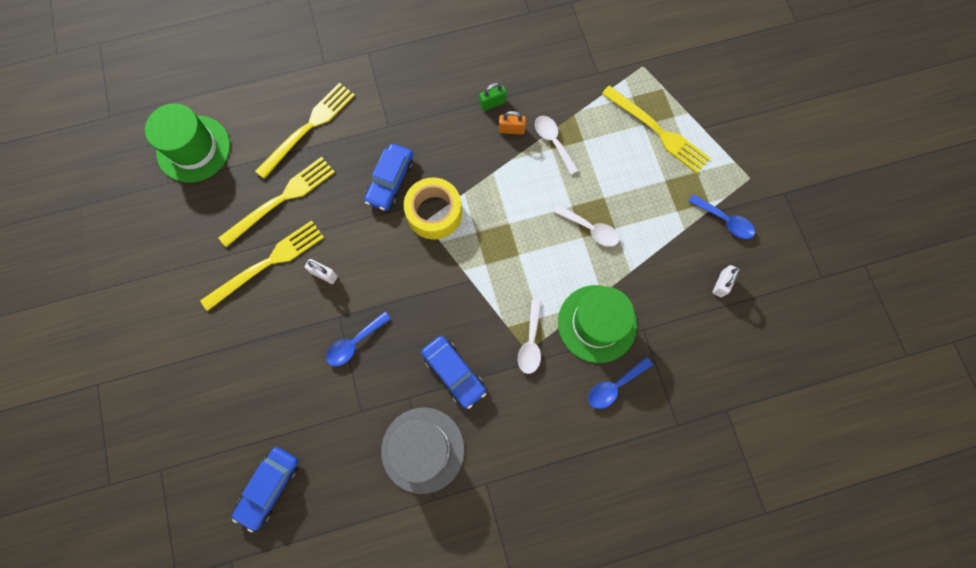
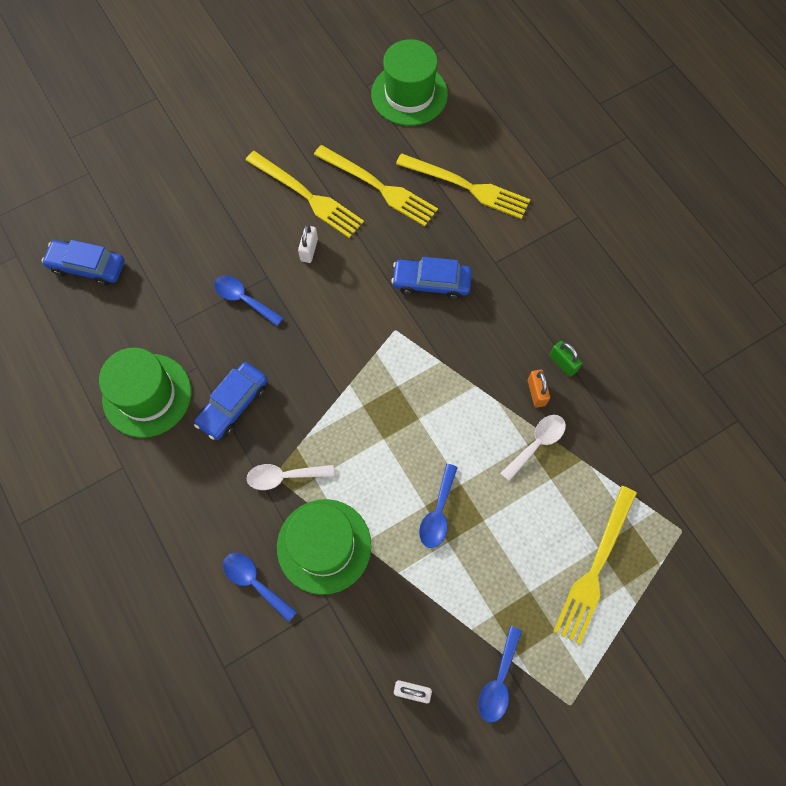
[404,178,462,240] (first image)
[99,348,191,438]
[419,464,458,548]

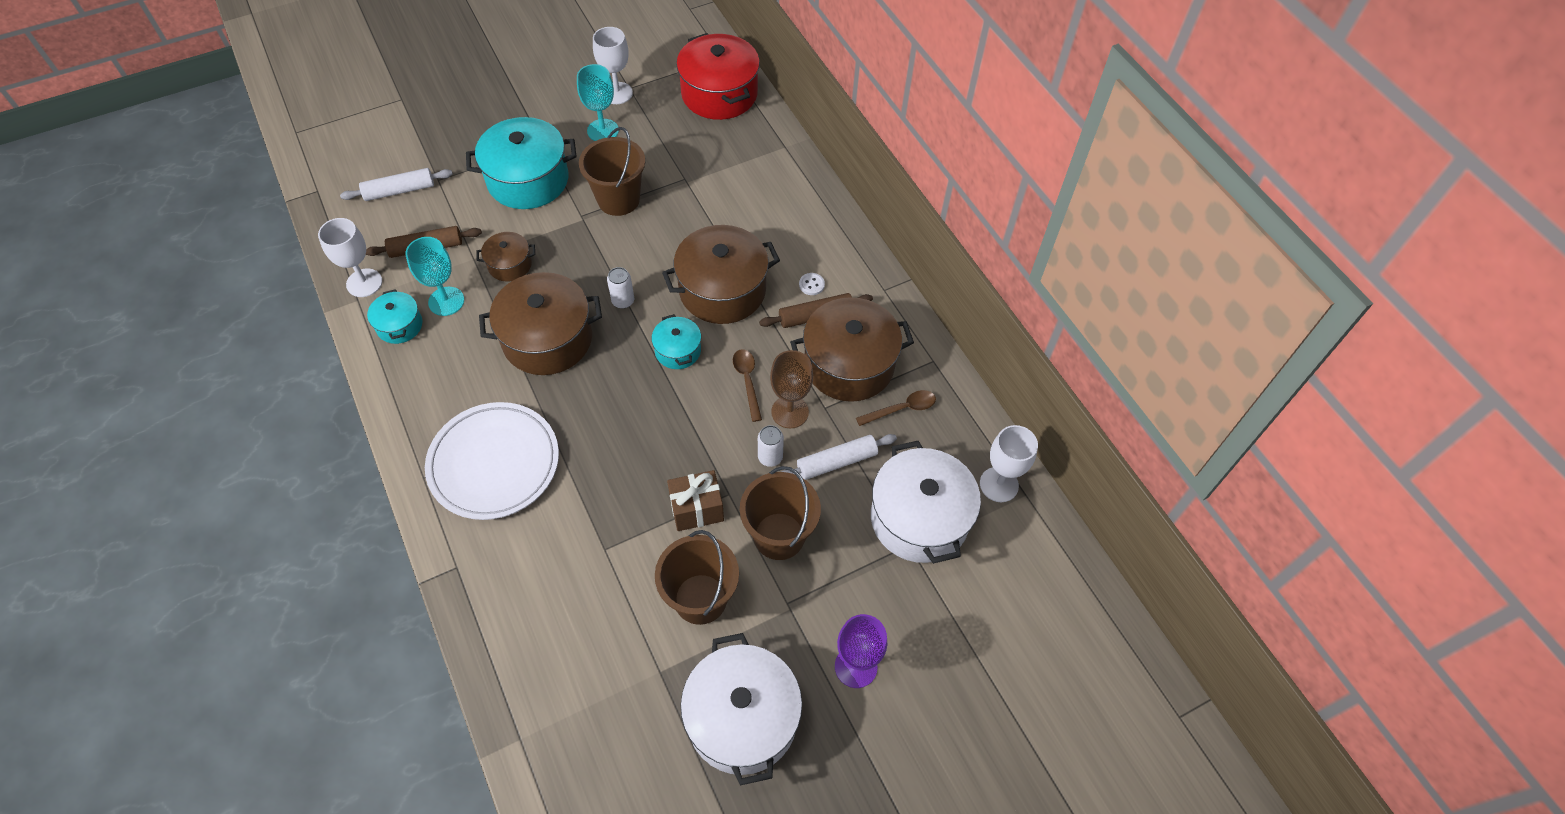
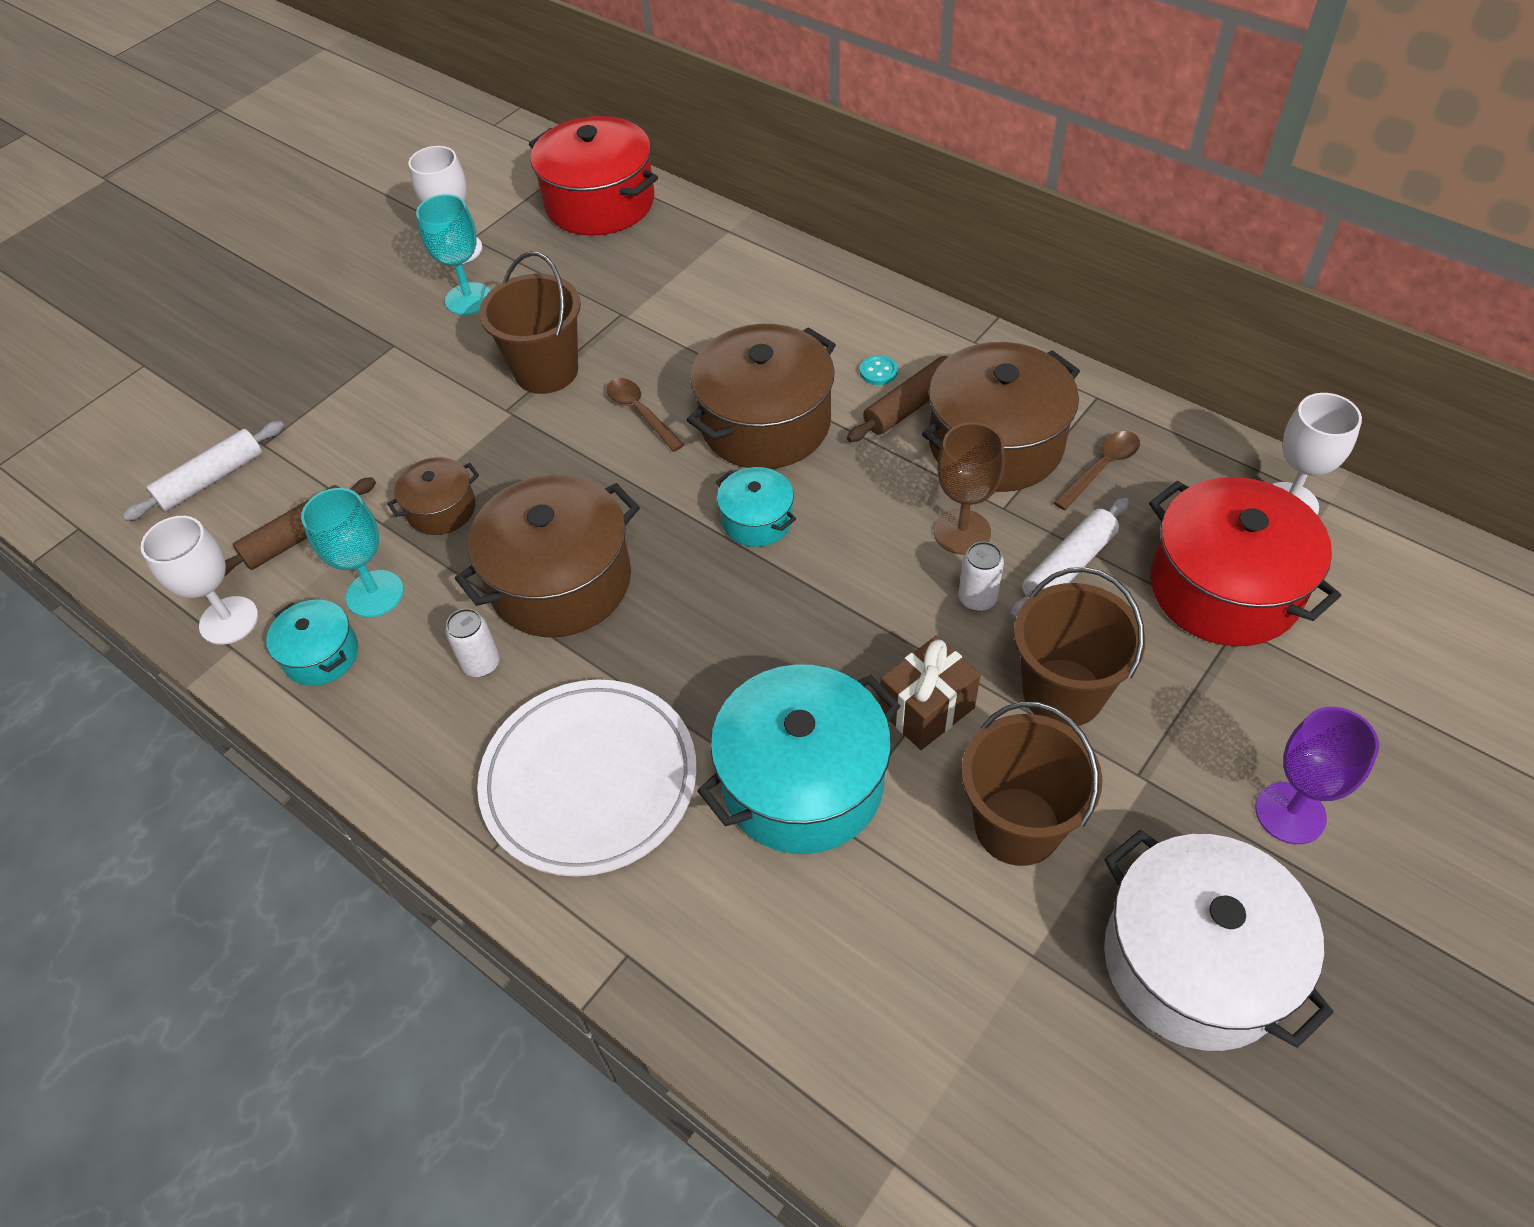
[698,664,901,854]
[445,609,500,677]
[607,378,684,452]
[860,355,898,385]
[1149,477,1341,646]

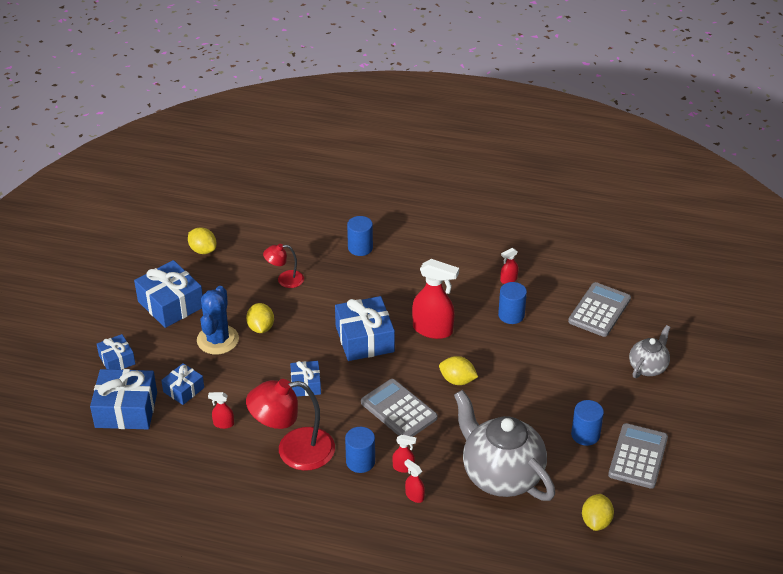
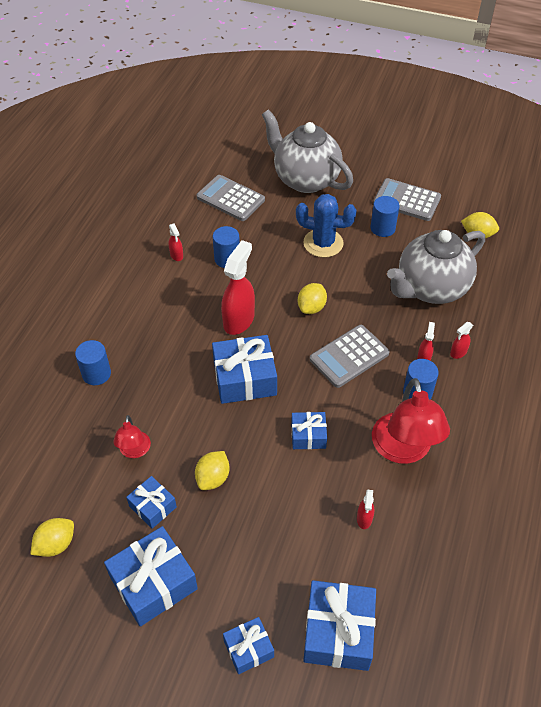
[126,476,177,529]
[296,194,357,258]
[195,451,230,490]
[262,109,353,193]

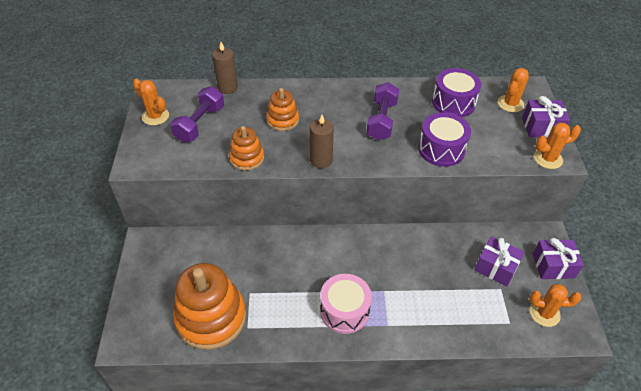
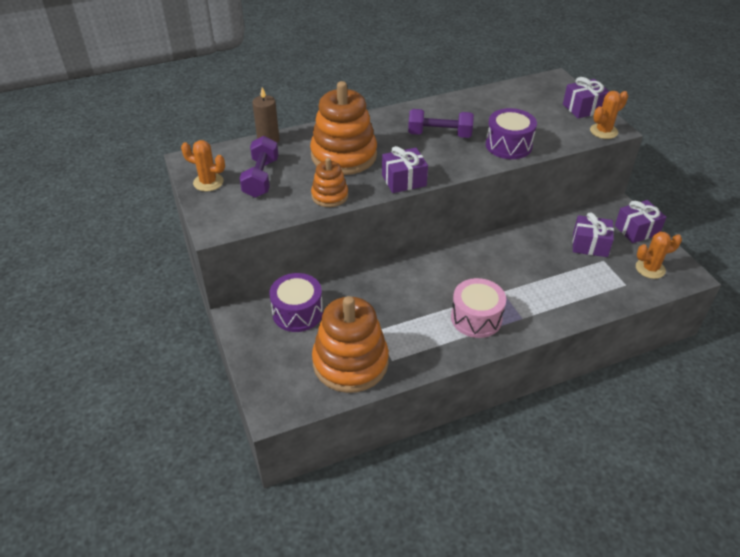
[498,68,529,112] (first image)
[269,273,323,332]
[382,146,428,193]
[408,109,474,138]
[310,81,377,175]

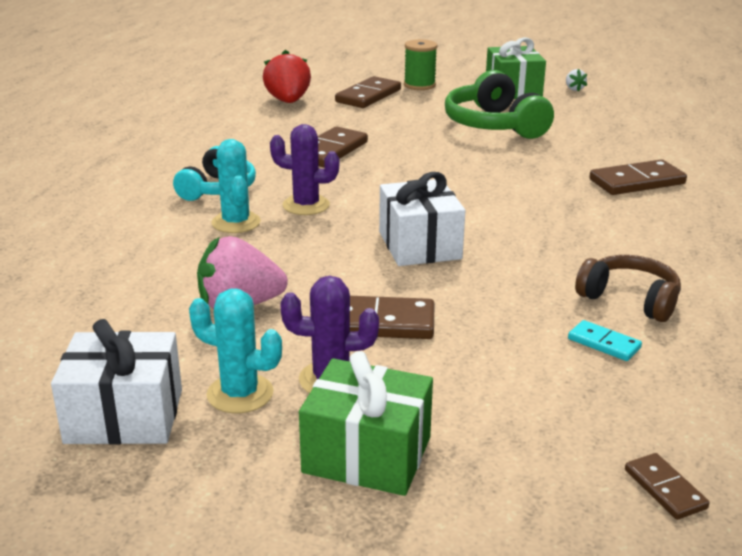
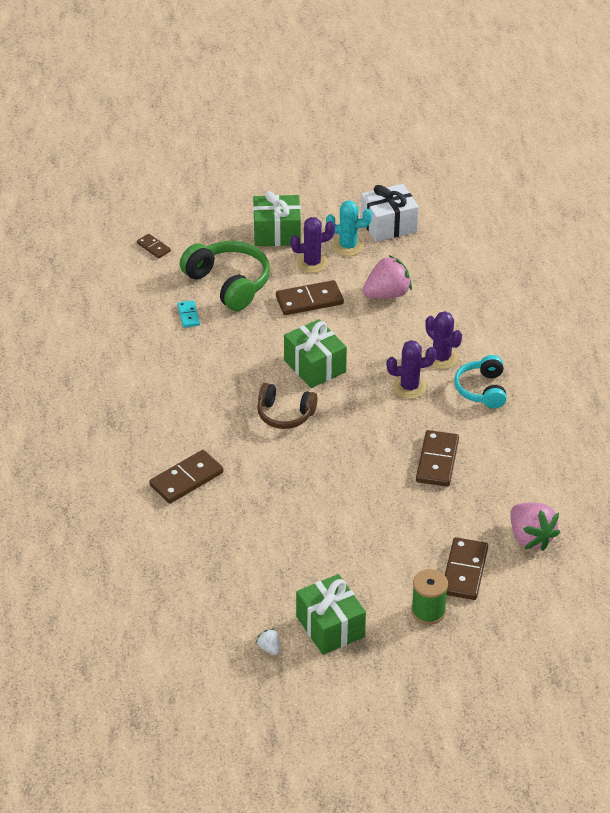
[180,241,270,311]
[257,383,318,429]
[425,311,462,369]
[510,503,560,551]
[284,319,347,388]
[177,300,200,328]

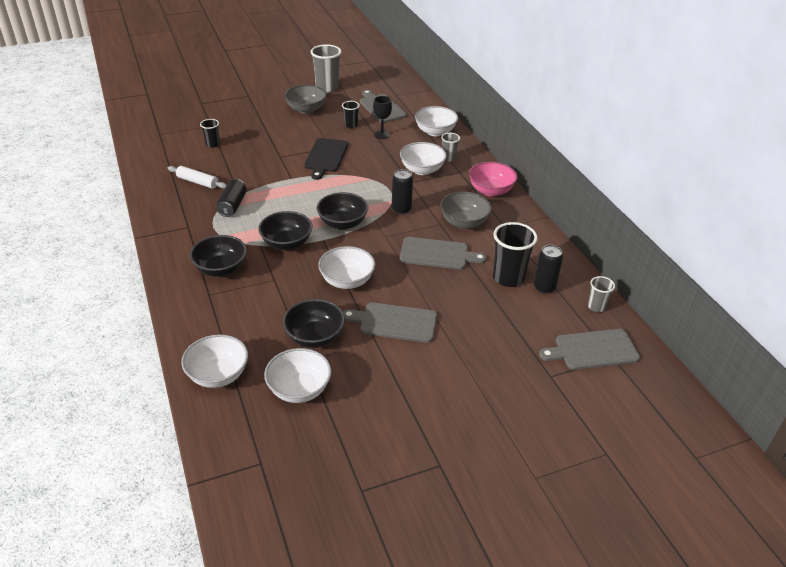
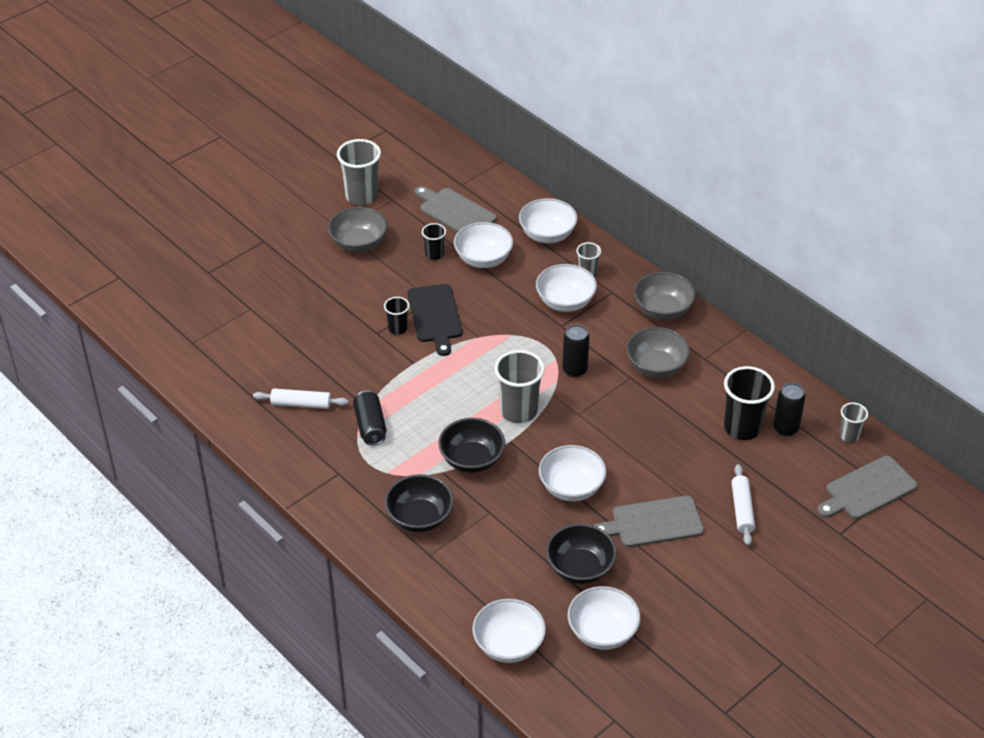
[400,237,487,270] (first image)
[731,464,755,546]
[384,297,410,335]
[495,350,545,423]
[454,222,513,268]
[634,272,696,320]

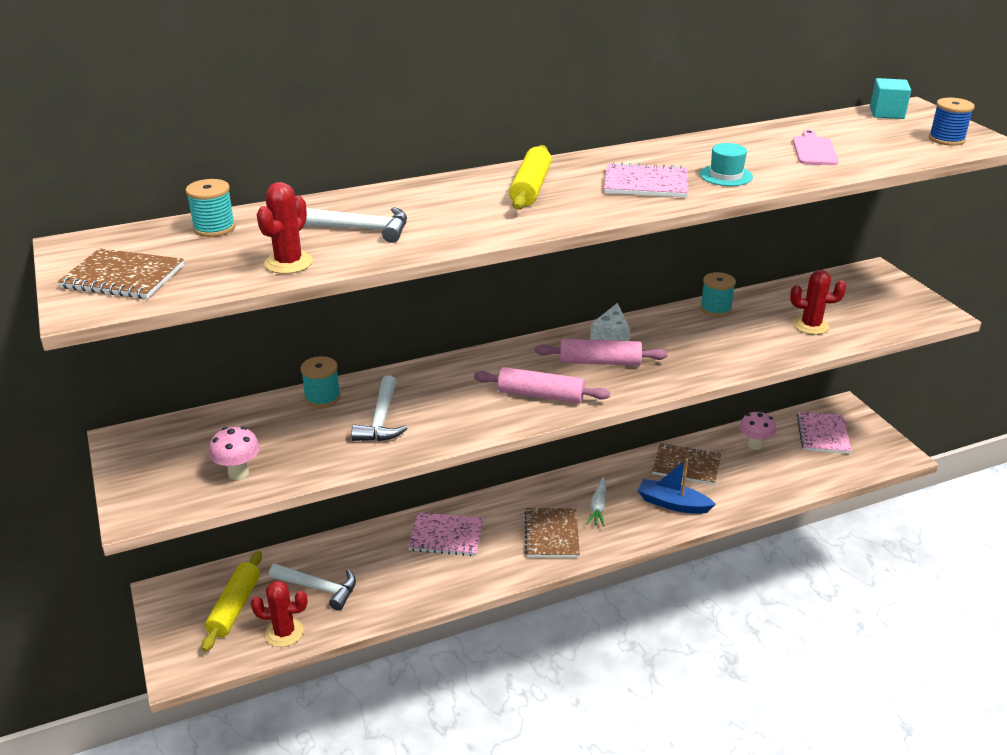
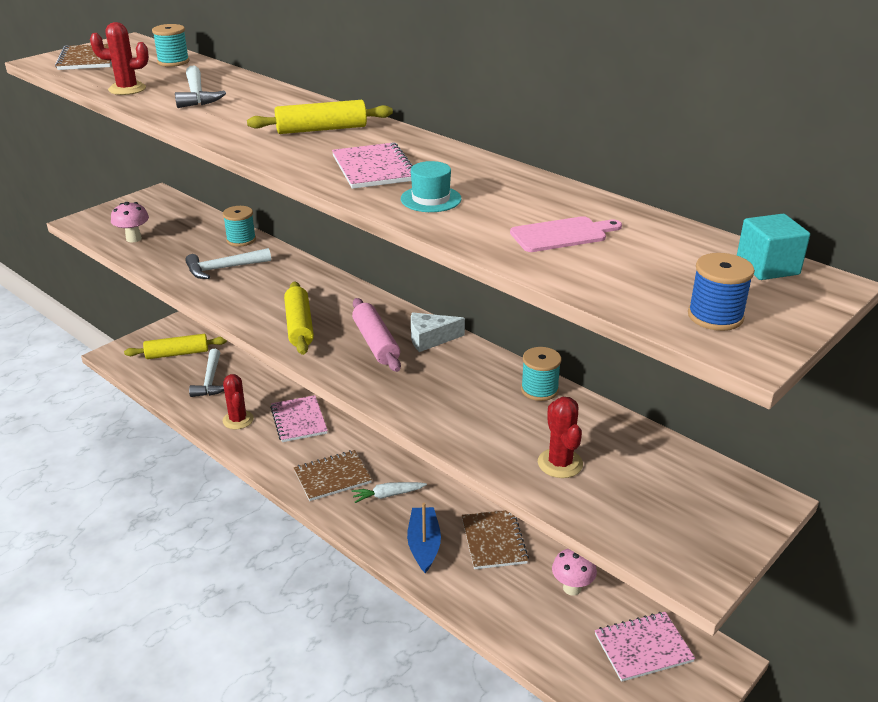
[222,374,254,429]
[284,281,314,355]

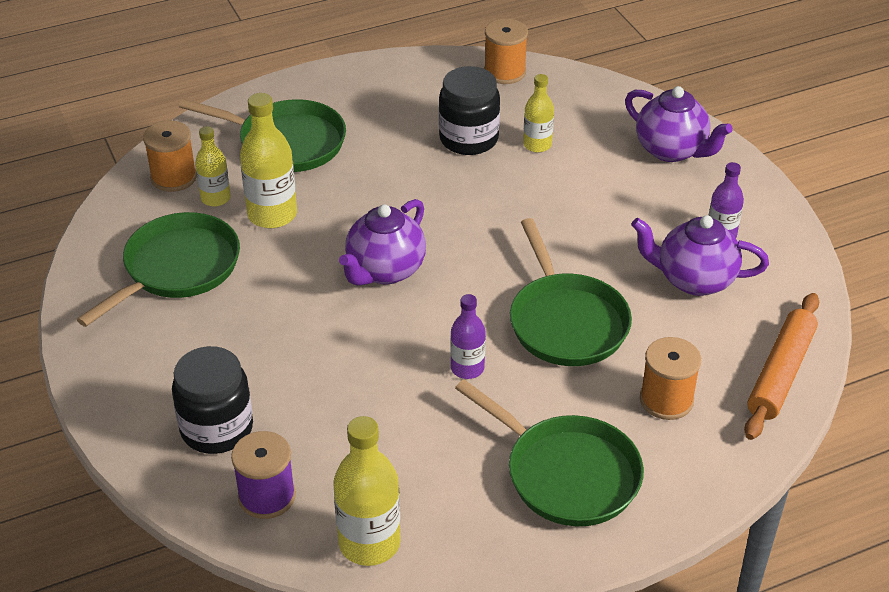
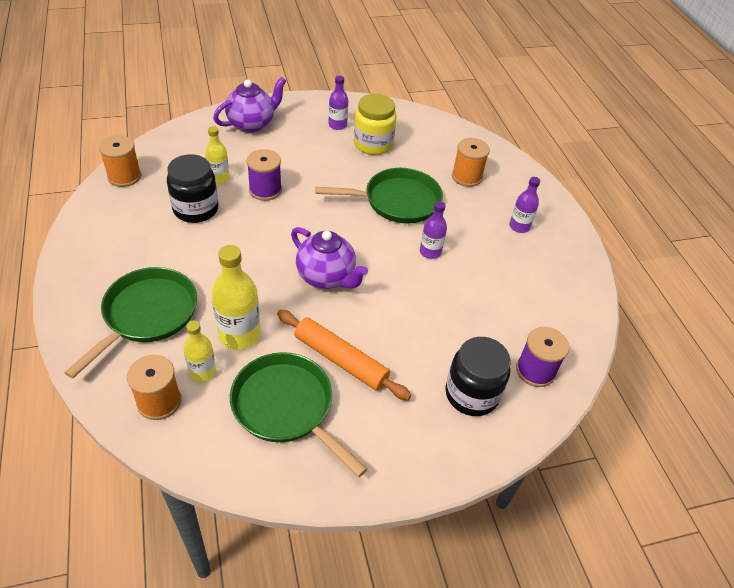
[333,416,401,566] (first image)
[246,149,282,201]
[277,310,411,400]
[509,177,540,233]
[354,94,396,155]

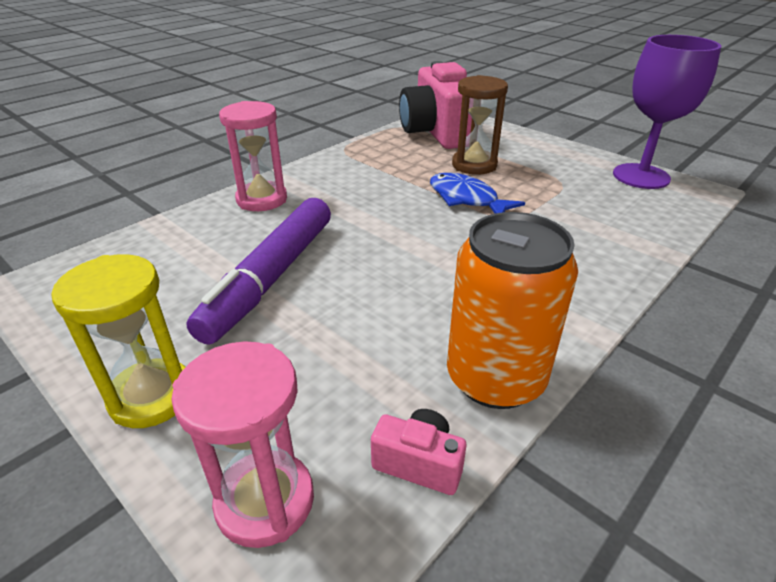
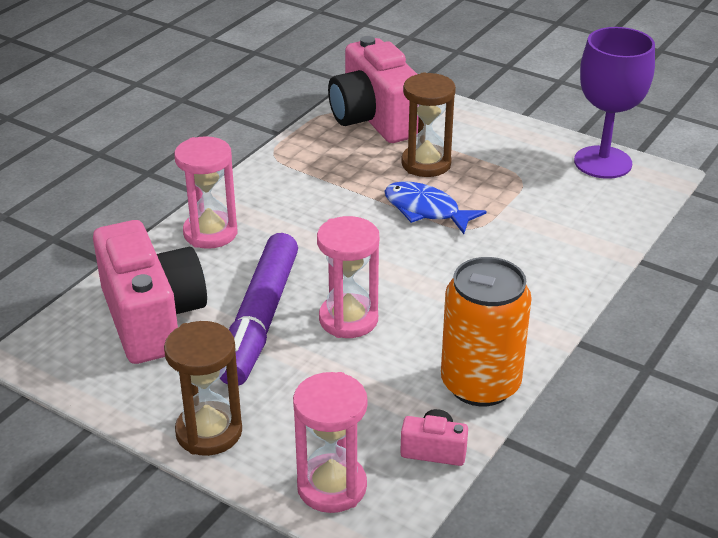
[93,220,207,364]
[317,216,379,338]
[164,321,242,456]

